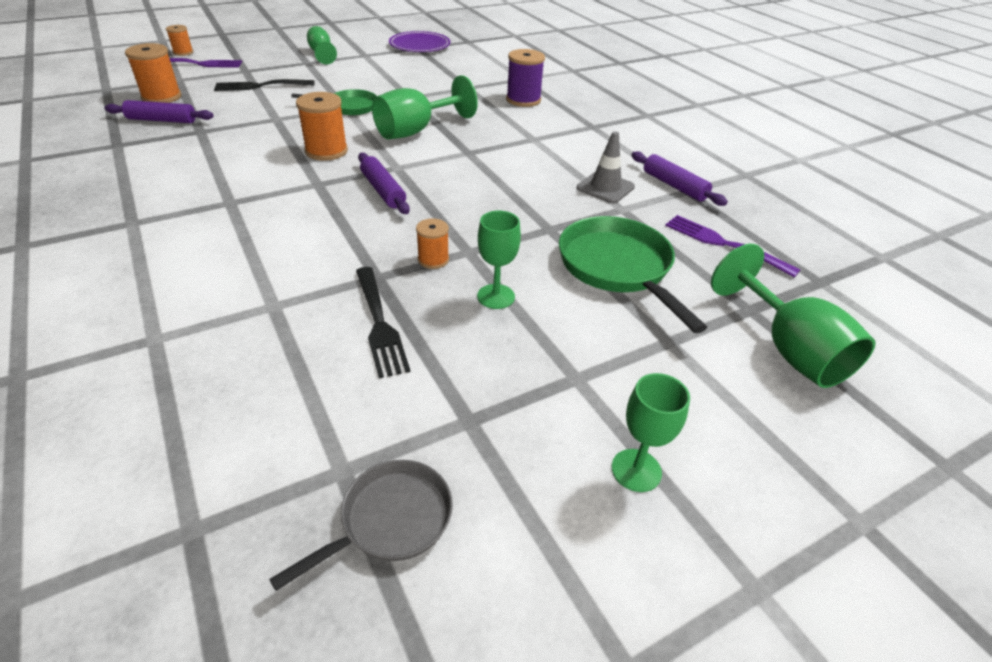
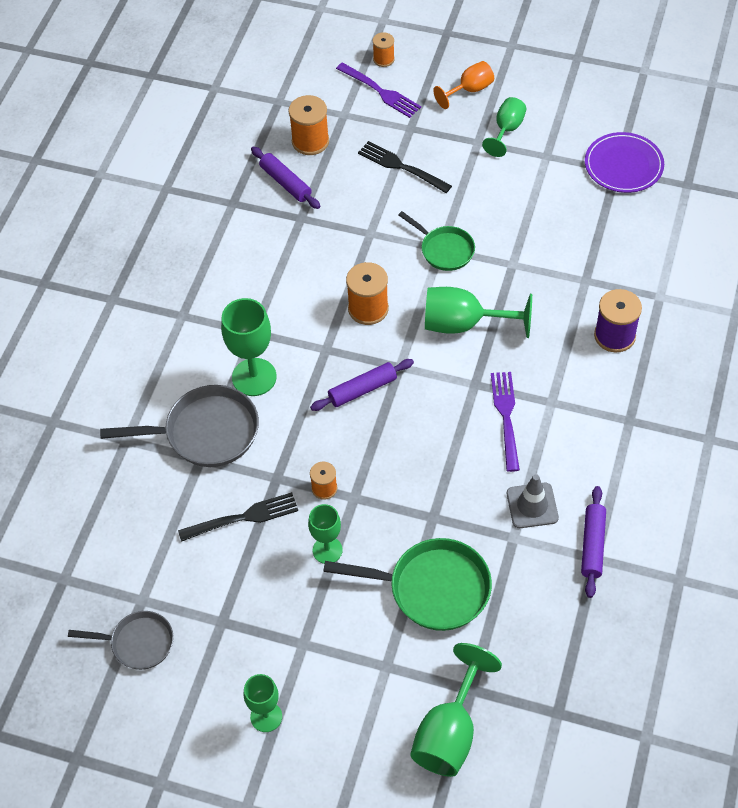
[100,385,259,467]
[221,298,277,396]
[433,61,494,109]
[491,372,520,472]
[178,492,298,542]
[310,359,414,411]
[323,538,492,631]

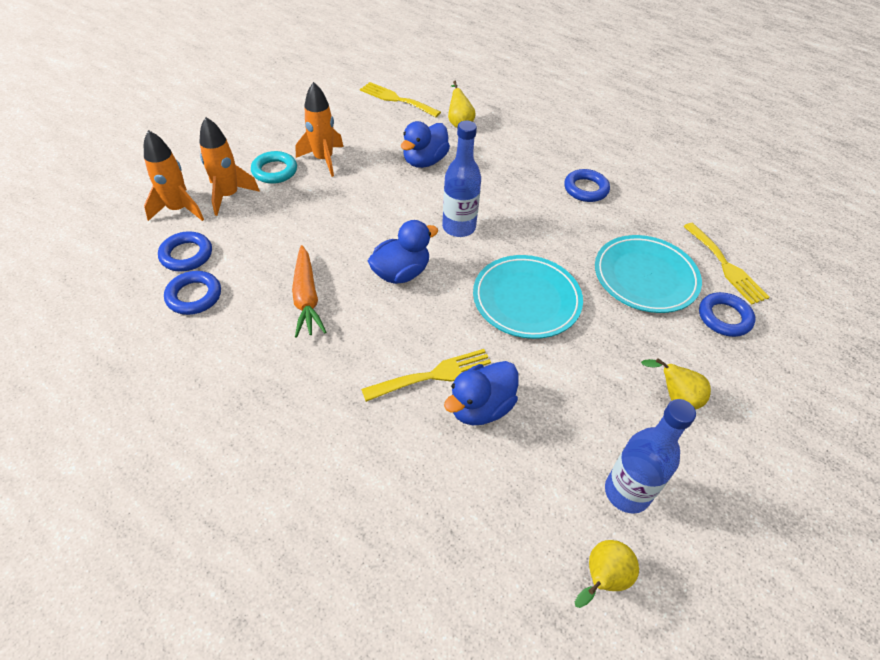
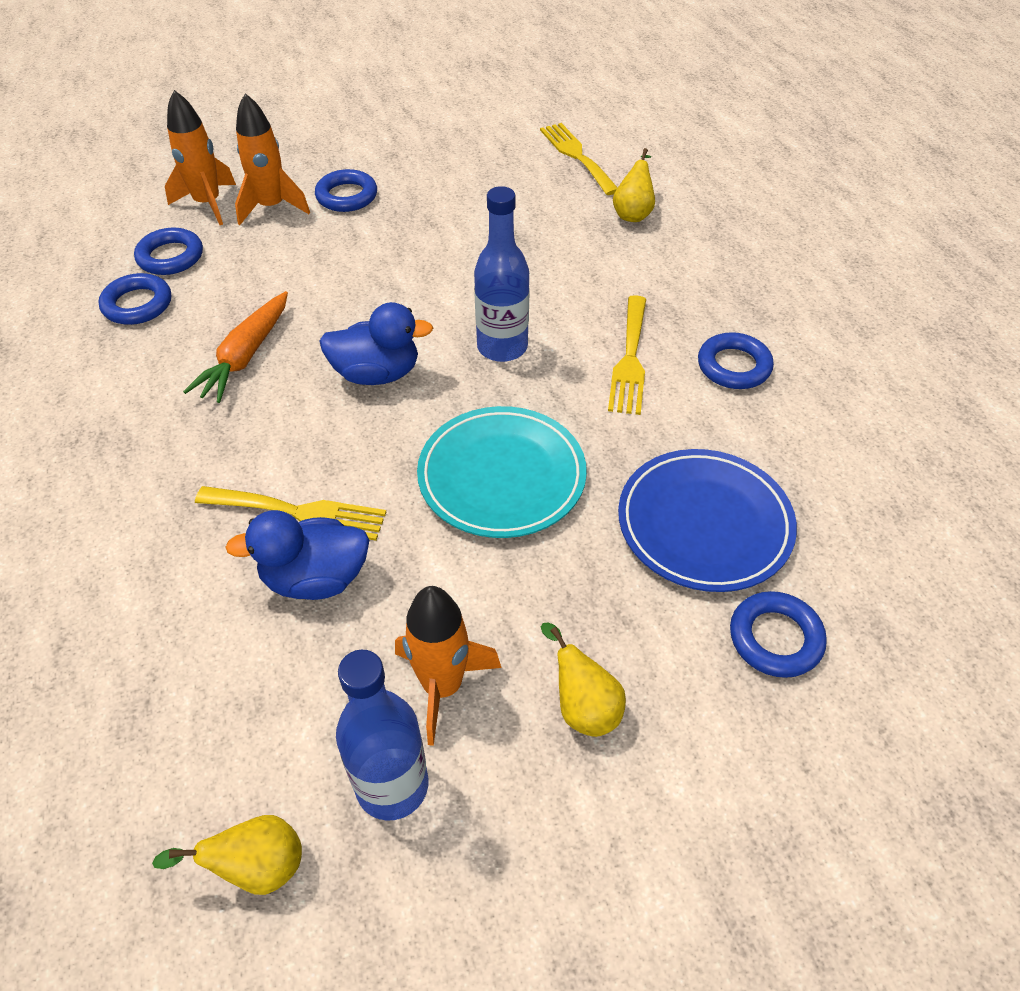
[401,121,450,168] (first image)
[395,586,502,746]
[608,295,646,415]
[315,169,377,212]
[618,449,797,592]

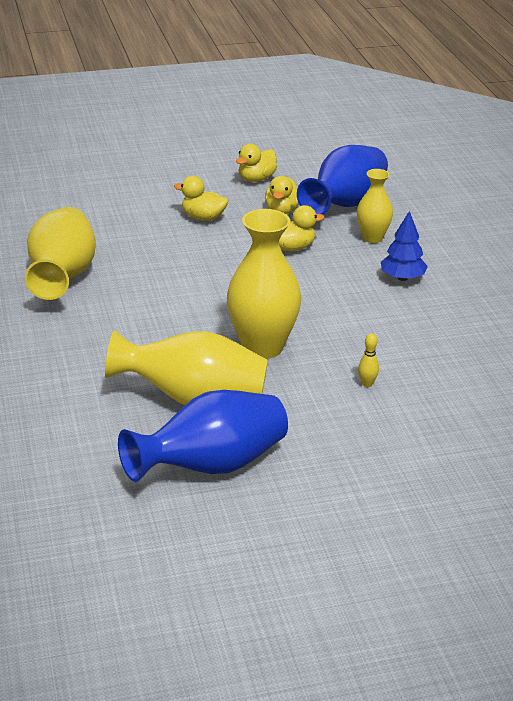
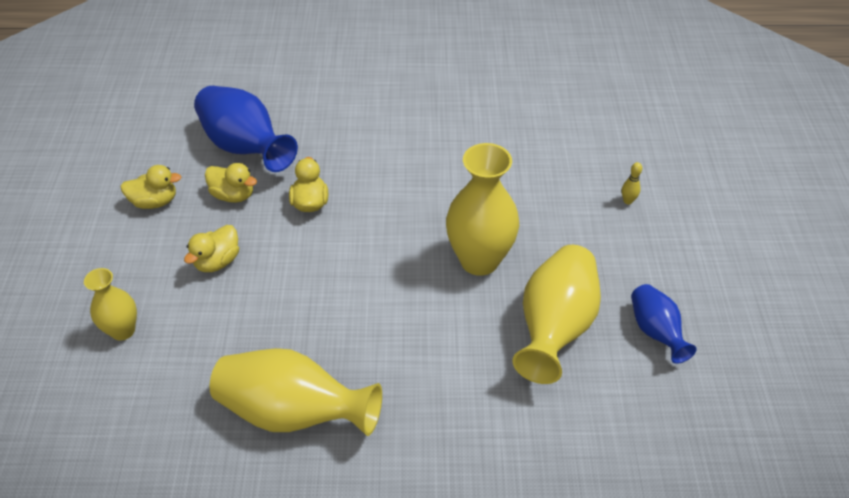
[381,211,428,281] (first image)
[84,268,137,341]
[622,162,642,205]
[120,165,181,209]
[631,284,697,364]

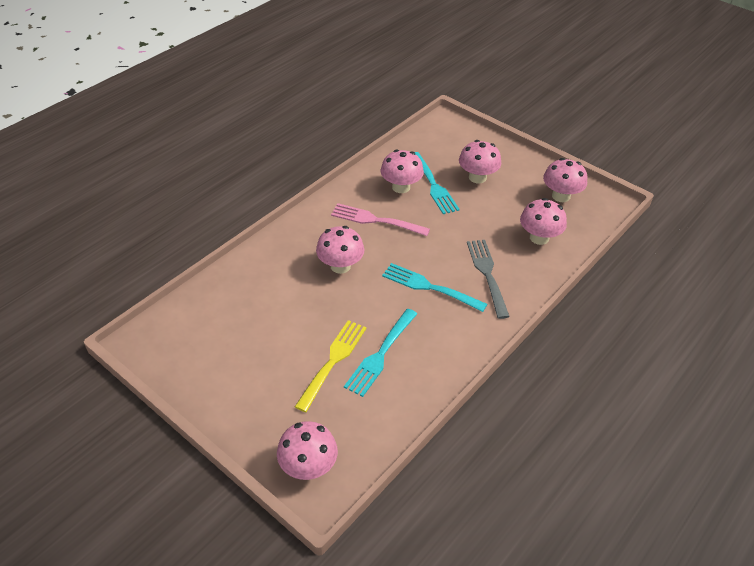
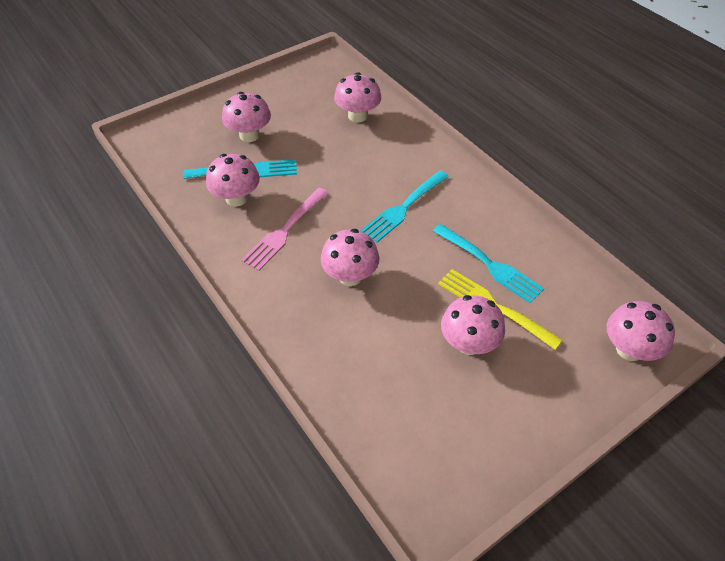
[467,240,510,319] (first image)
[441,295,505,355]

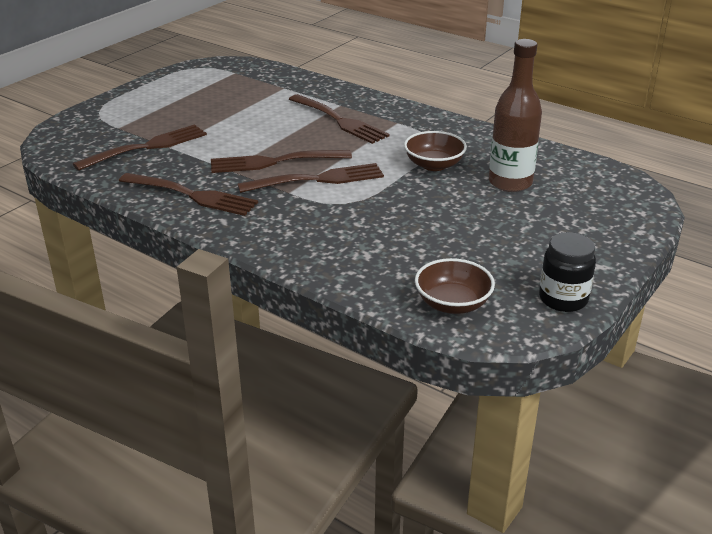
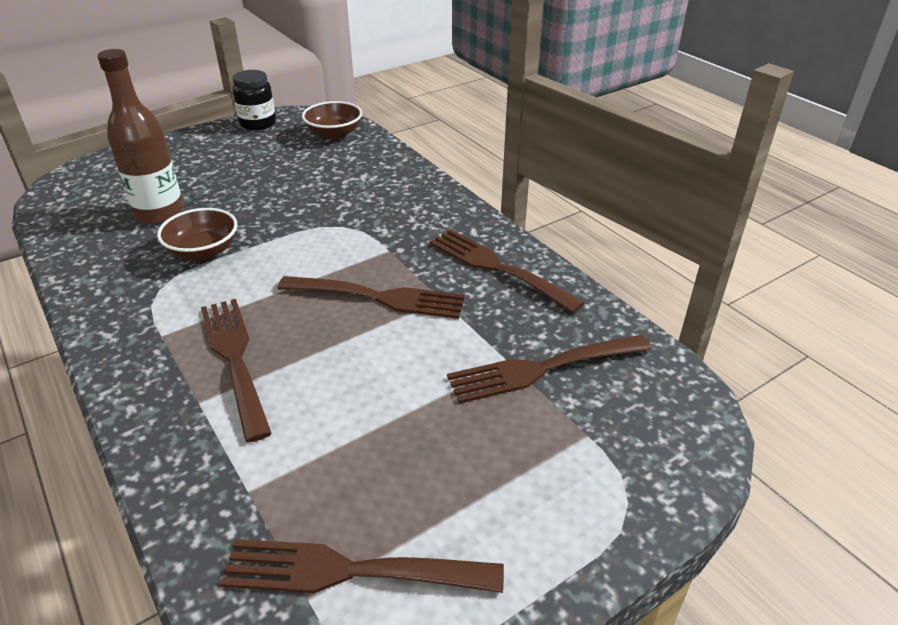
[221,539,504,593]

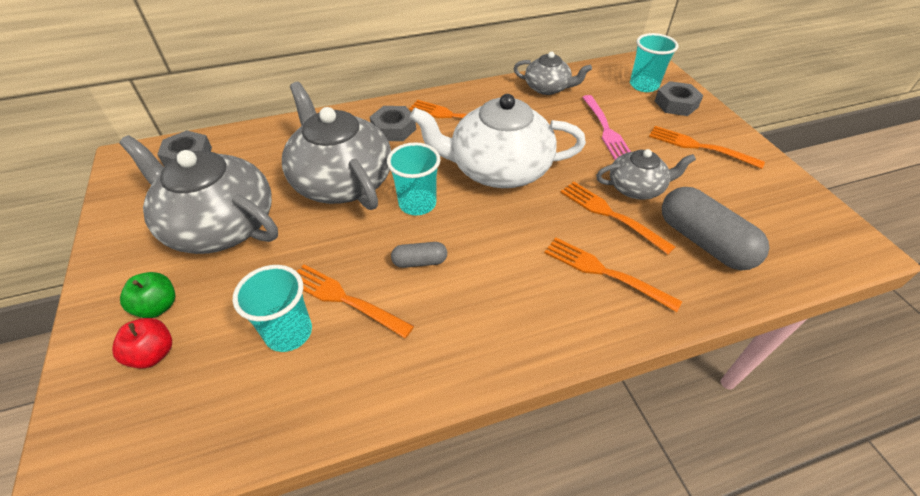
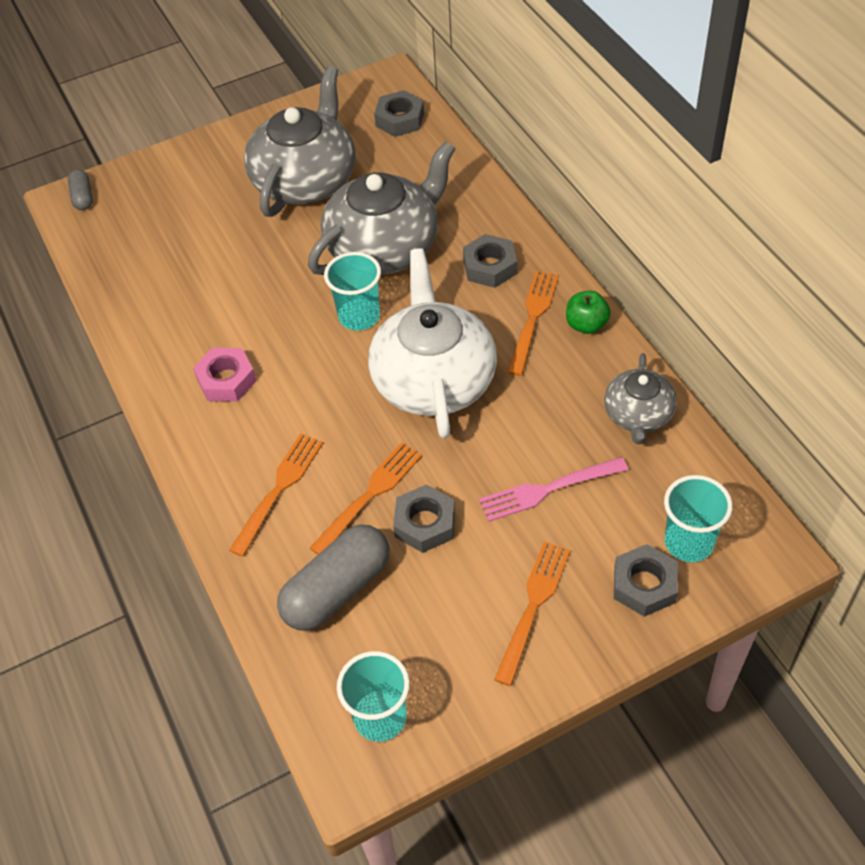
[112,318,172,369] (first image)
[297,264,414,338] (first image)
[193,348,257,402]
[566,291,611,334]
[337,651,410,742]
[68,169,93,210]
[393,484,455,553]

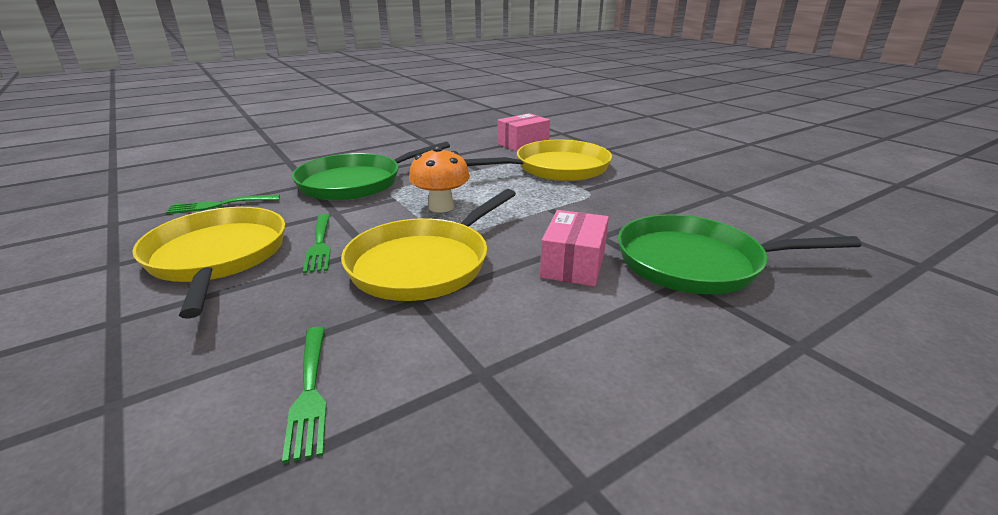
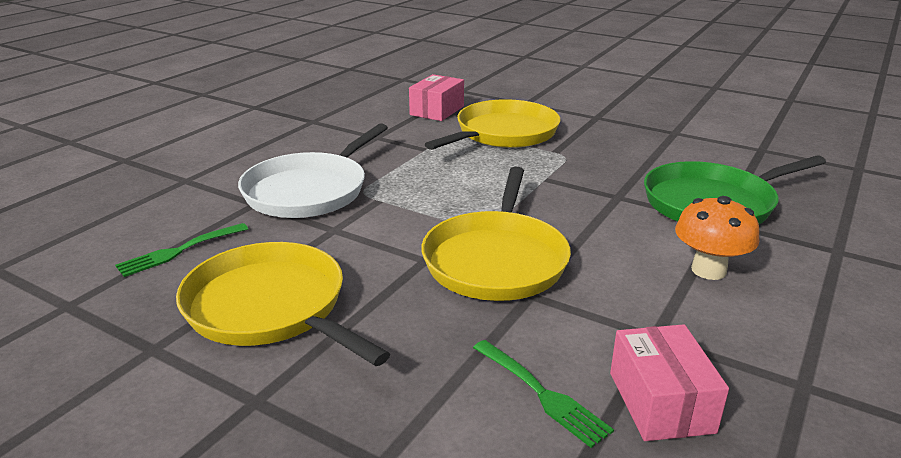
[303,214,331,273] (first image)
[675,196,759,280]
[610,324,729,441]
[238,123,388,218]

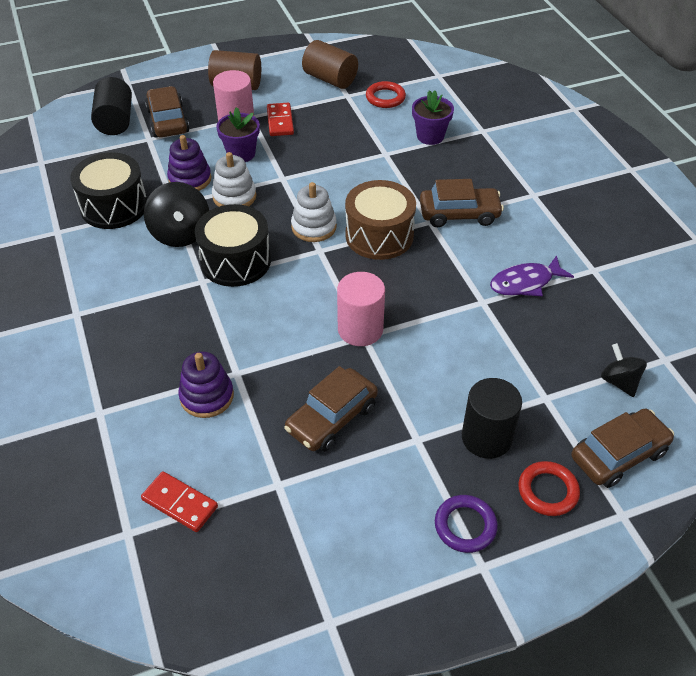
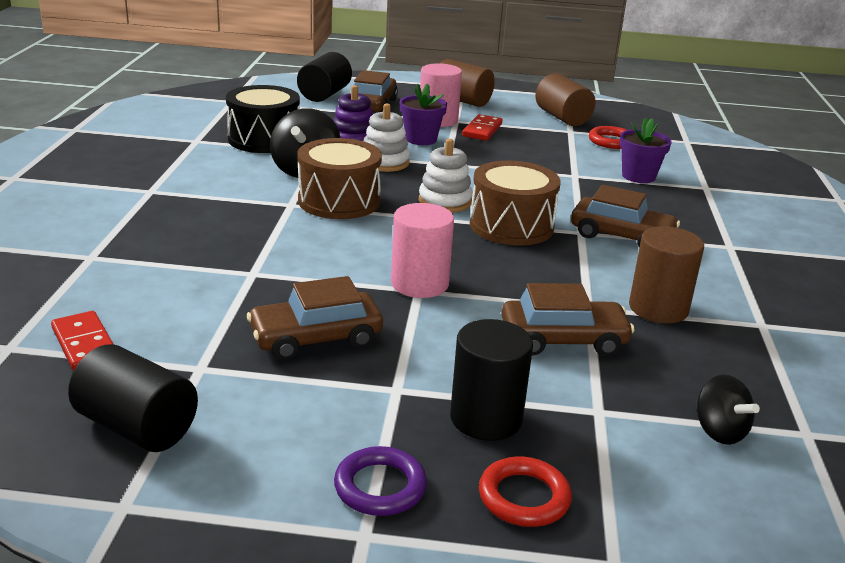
[178,351,234,418] (first image)
[68,344,198,452]
[501,283,635,356]
[629,226,704,324]
[297,138,382,219]
[696,375,760,445]

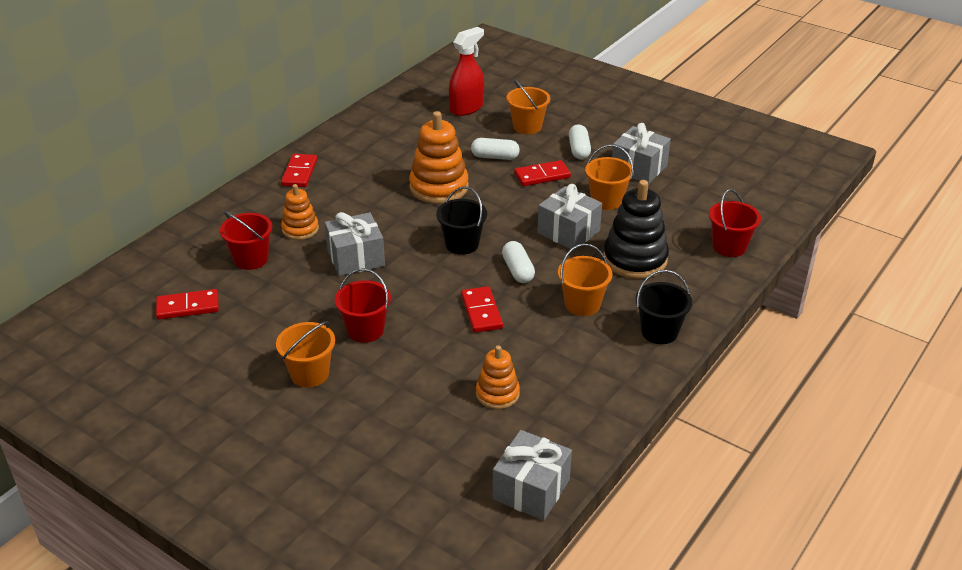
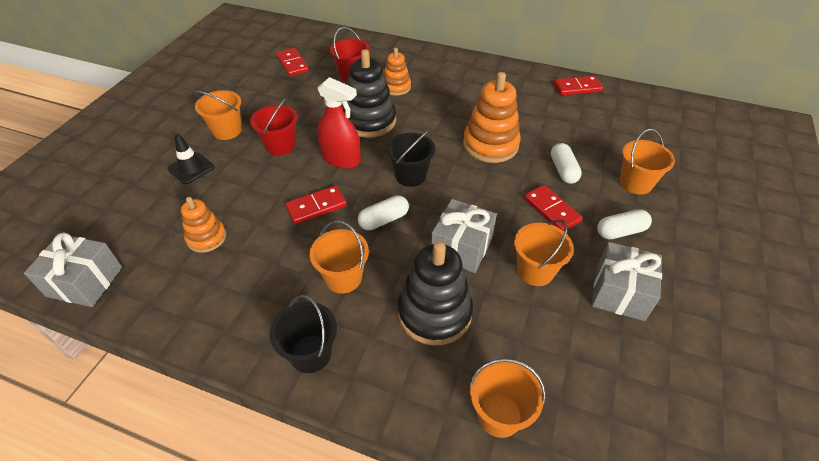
[168,134,215,184]
[553,76,603,96]
[317,77,361,169]
[343,49,396,138]
[469,358,546,438]

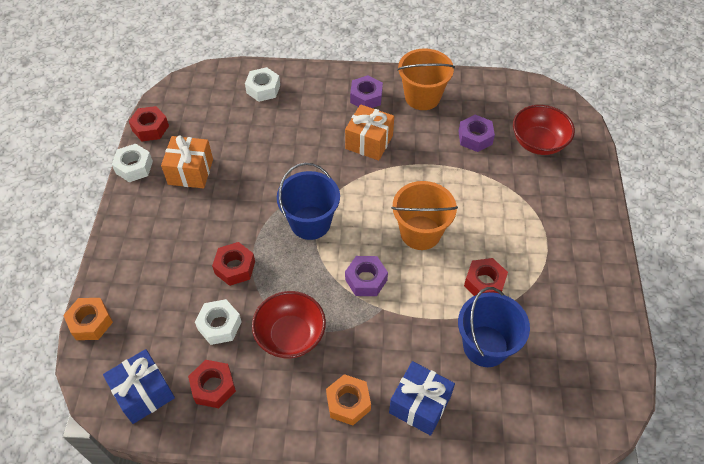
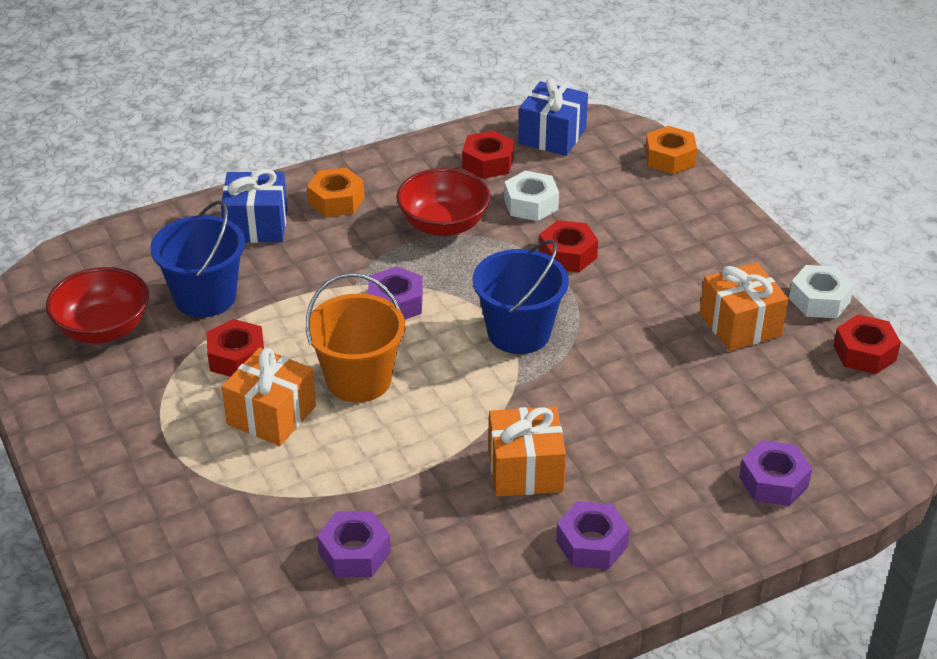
[397,48,455,110] (first image)
[222,348,316,446]
[46,267,149,344]
[739,440,812,506]

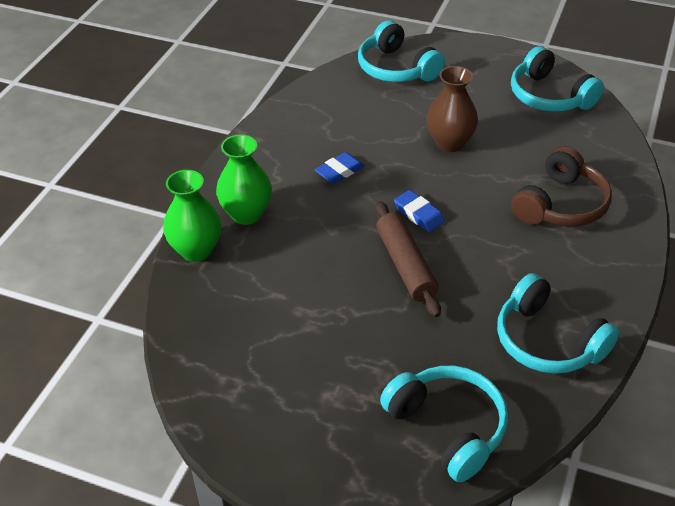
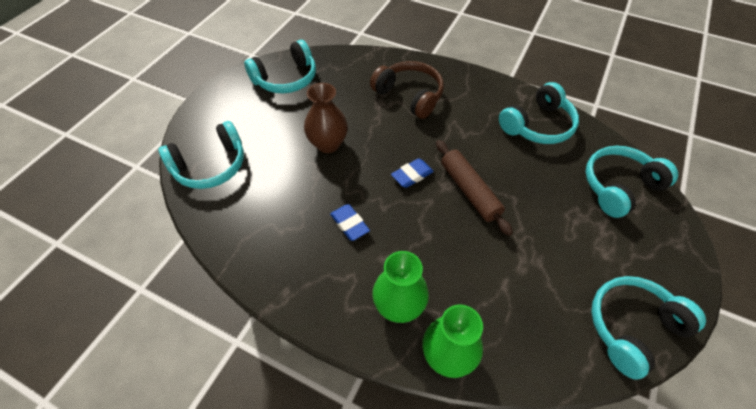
[591,276,706,380]
[436,140,513,236]

